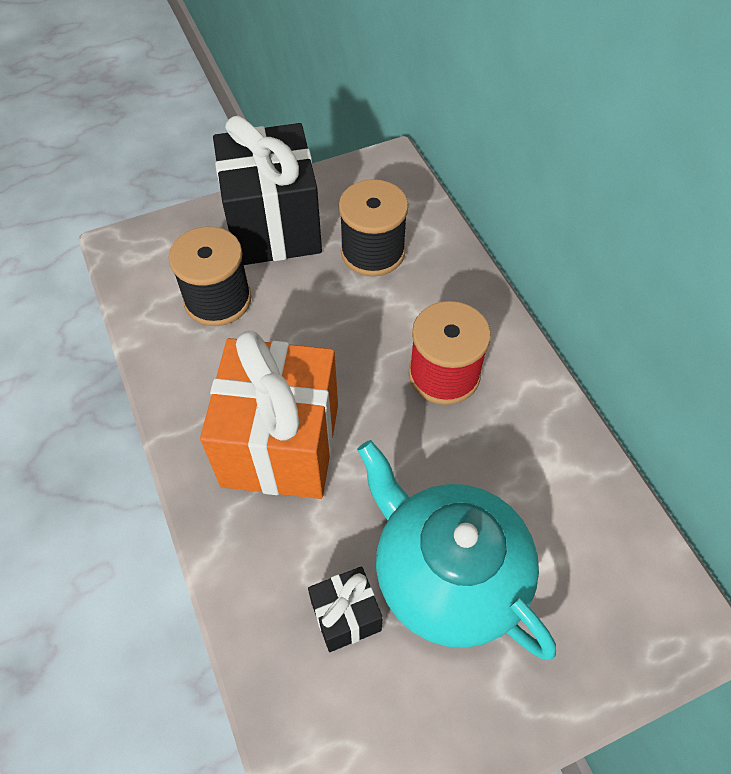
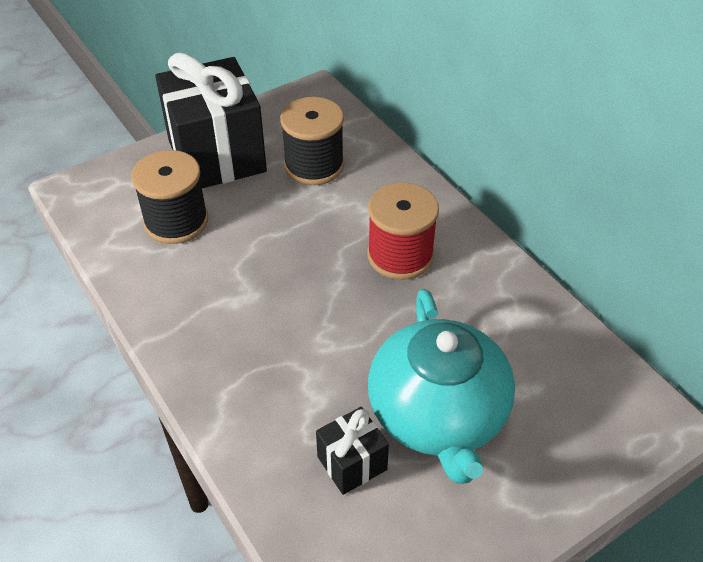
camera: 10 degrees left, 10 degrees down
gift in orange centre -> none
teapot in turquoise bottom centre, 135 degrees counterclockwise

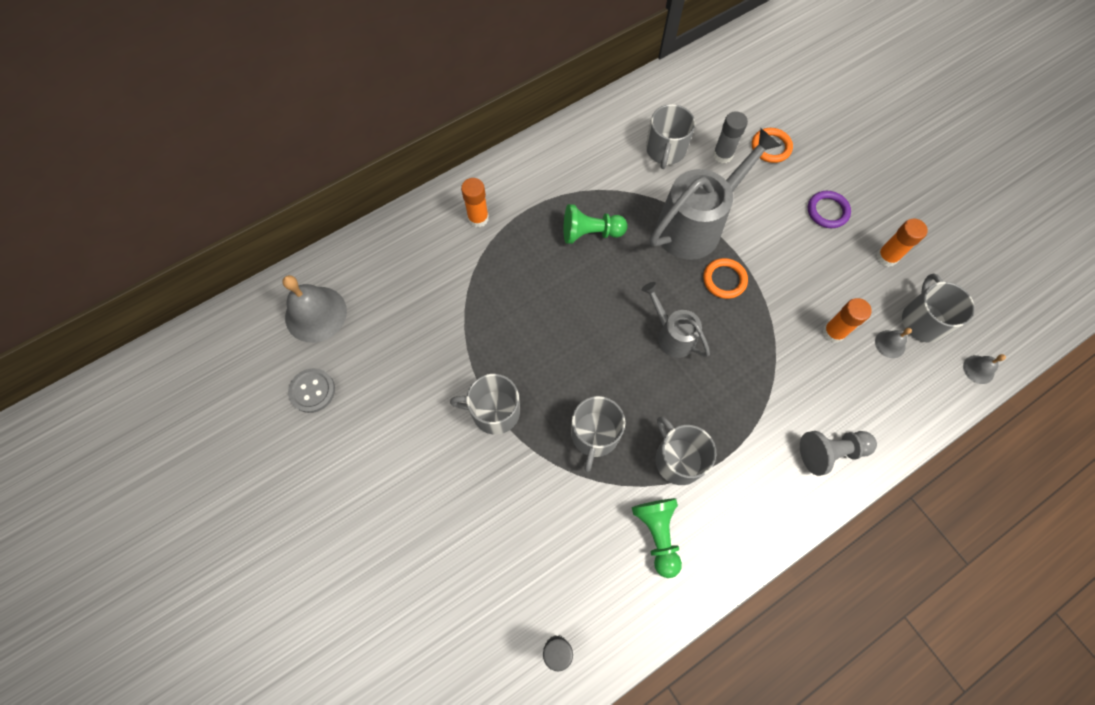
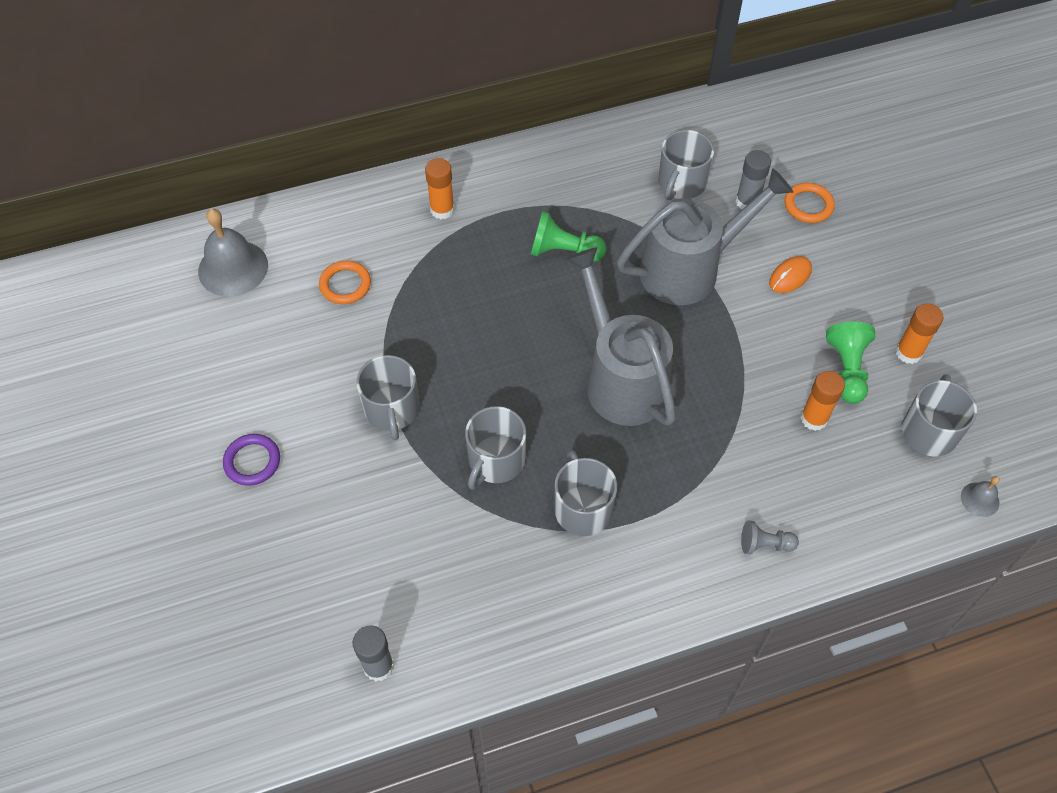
camera: 15 degrees right, 10 degrees down
ring in purple top right -> ring in purple middle left, moved
ring in orange (1st from left) centre -> ring in orange (1st from left) middle left, moved
watering can in grey (1st from left) centre, x1.82
bell in grey (2nd from left) middle right -> none
button in grey middle left -> none
mug in grey (1st from left) centre, 120 degrees counterclockwise
pawn in grey middle right -> pawn in grey bottom right, x0.64
pawn in green (2nd from left) bottom centre -> pawn in green (2nd from left) middle right, moved
none -> mouse in orange middle right

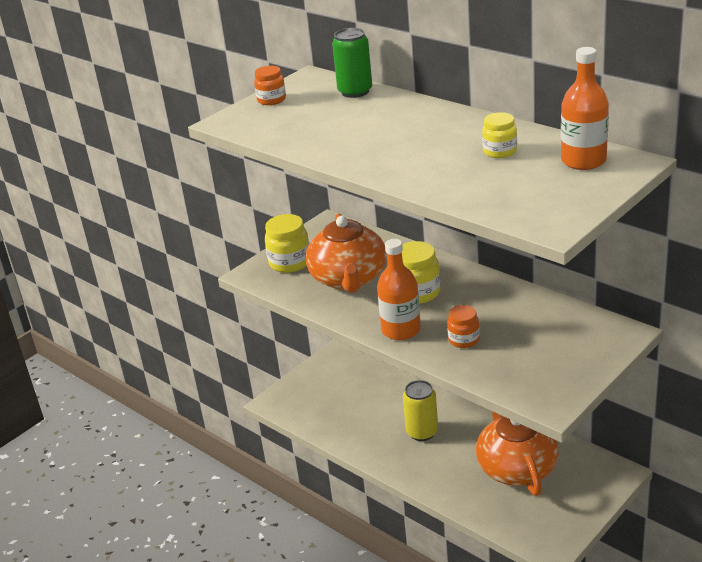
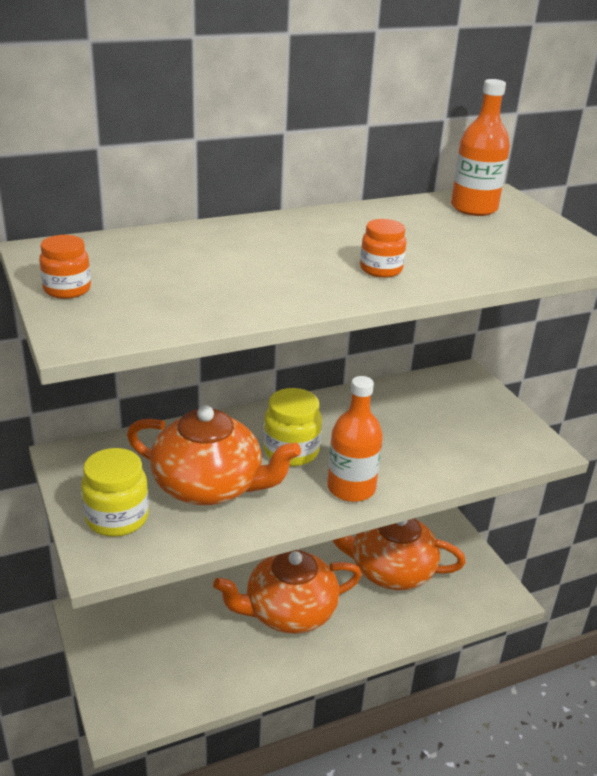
camera: 70 degrees left, 0 degrees up
can in green top centre -> none
jar in yellow (3rd from left) top right -> none
jar in orange (2nd from left) centre -> jar in orange (2nd from left) top centre, moved
can in yellow bottom centre -> teapot in orange (2nd from left) bottom centre

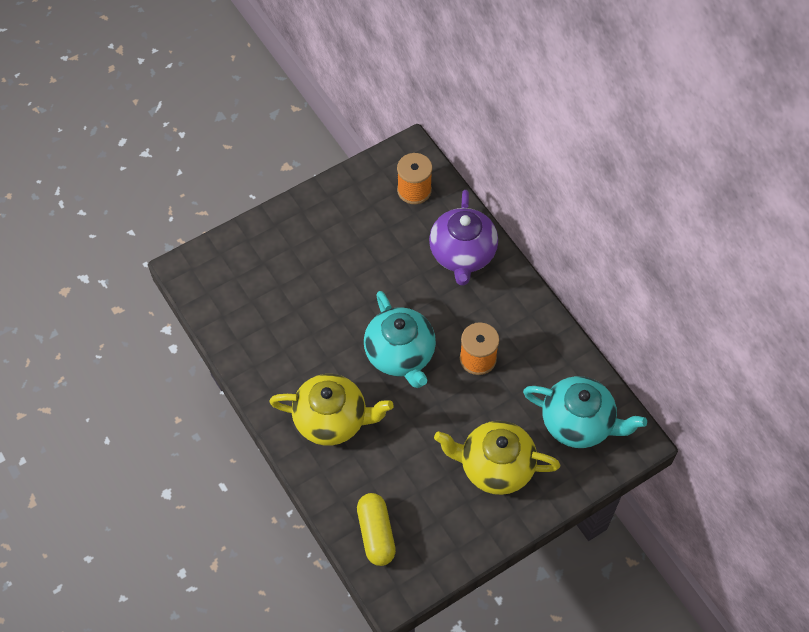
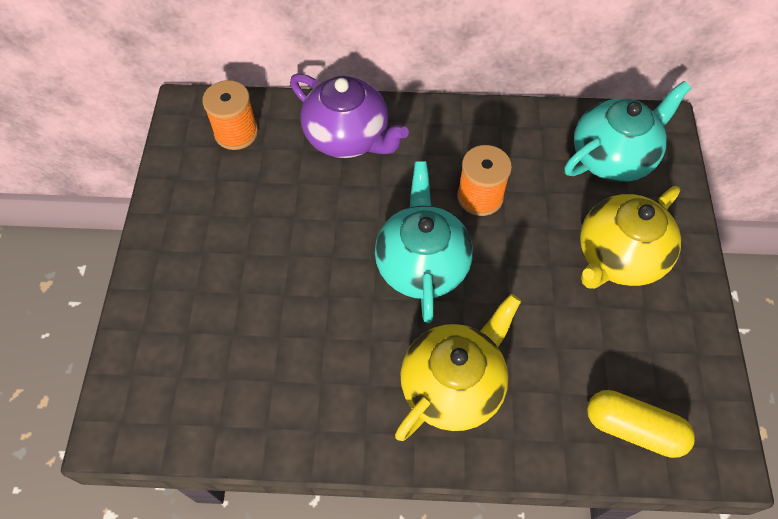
camera: 55 degrees left, 0 degrees up
teapot in turquoise (1st from left) centre, 105 degrees counterclockwise

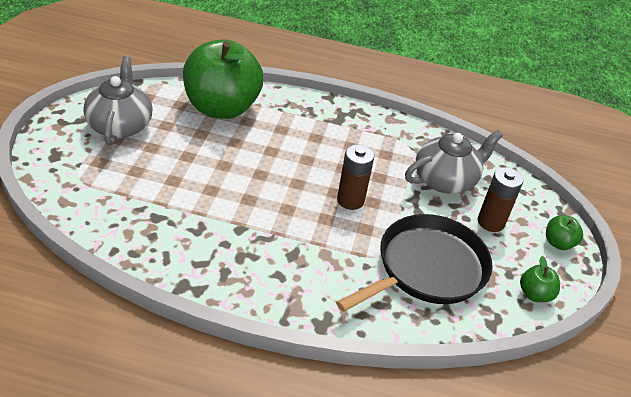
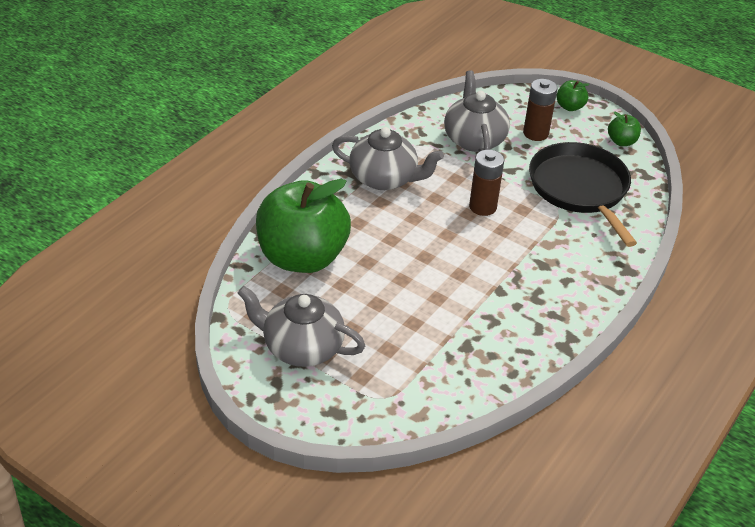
camera: 65 degrees left, 0 degrees up
none -> teapot in grey (2nd from left) top centre

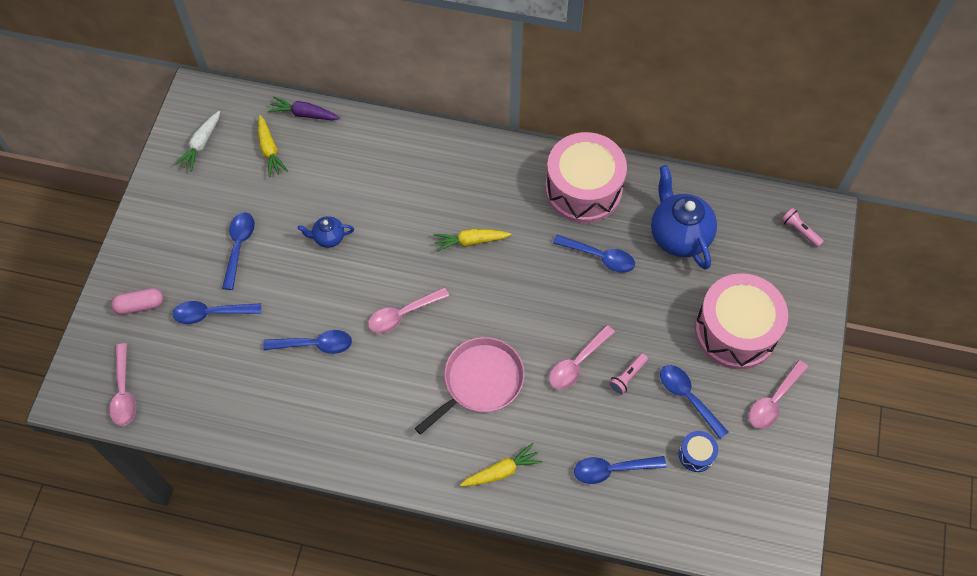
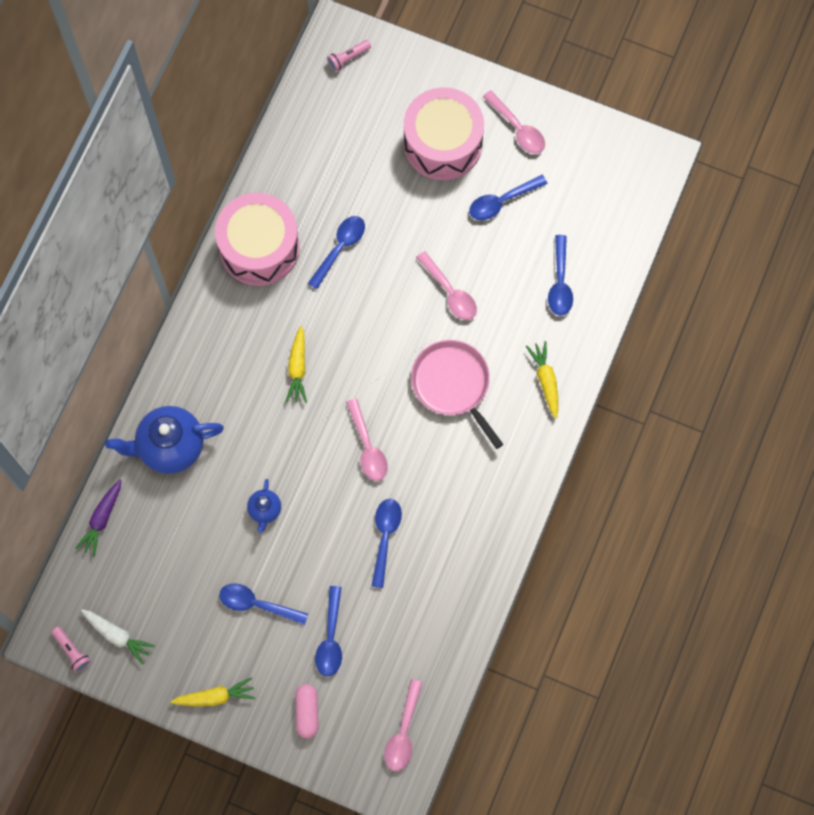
camera: 80 degrees left, 10 degrees up
carrot in yellow (1st from left) top left -> carrot in yellow (1st from left) bottom left, moved
teapot in blue (2nd from left in the first image) middle right -> teapot in blue (1st from left) middle left, moved
spoon in pink (1st from left in the first image) bottom left -> spoon in pink (2nd from left) bottom centre, 105 degrees clockwise
flashlight in pink (1st from left) centre -> flashlight in pink (1st from left) bottom left, moved
drum in blue bottom right -> none

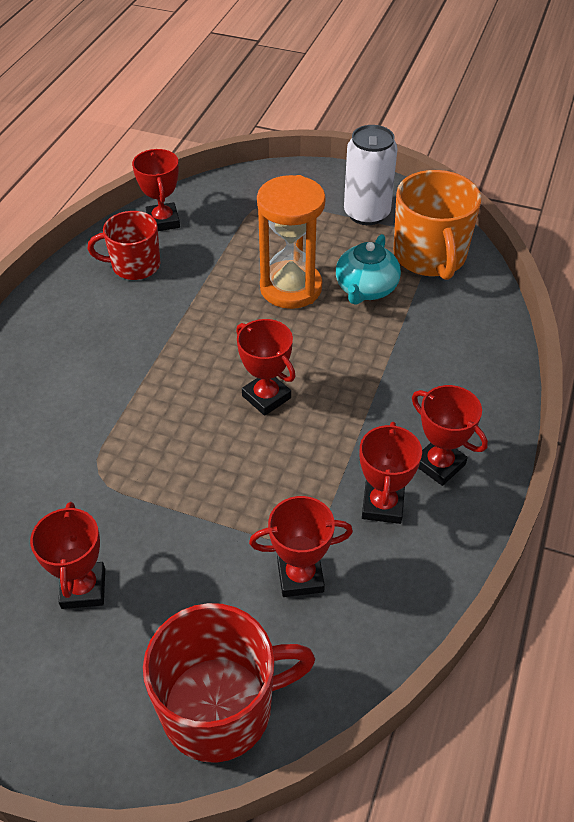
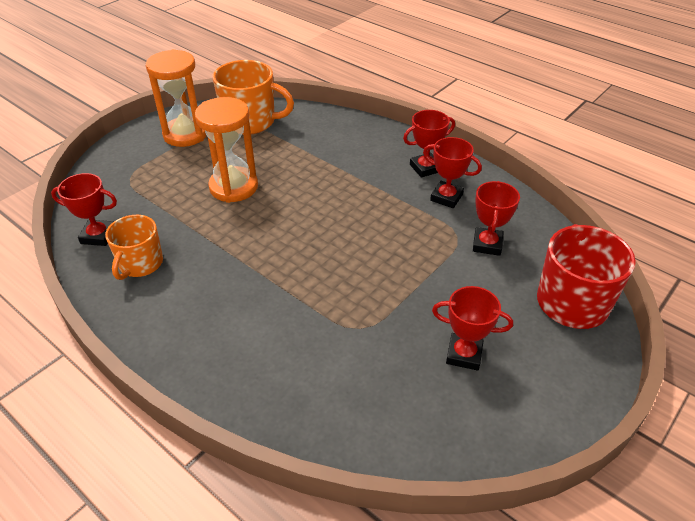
camera: 70 degrees left, 5 degrees down
can in white top centre -> hourglass in orange (1st from left) top left
mug in red (1st from left) top left -> mug in orange (1st from left) middle left
teapot in turquoise top centre -> none
trophy in red (3rd from left) centre -> none

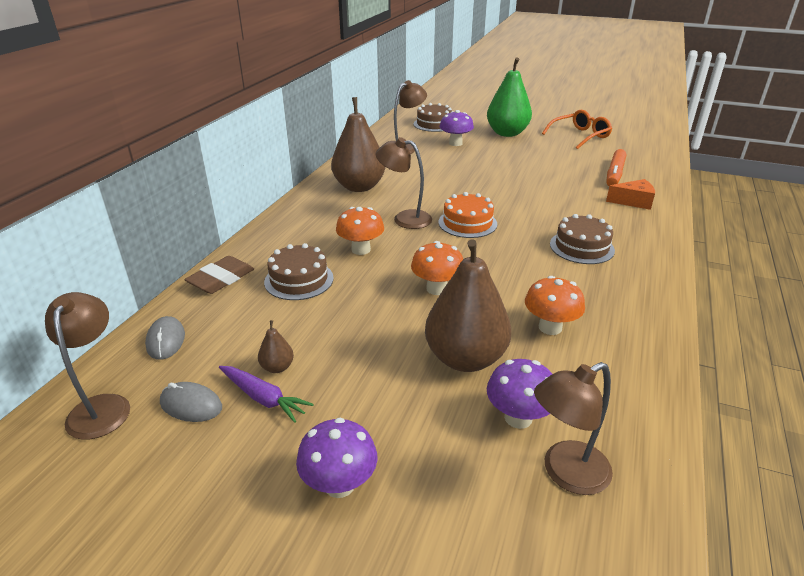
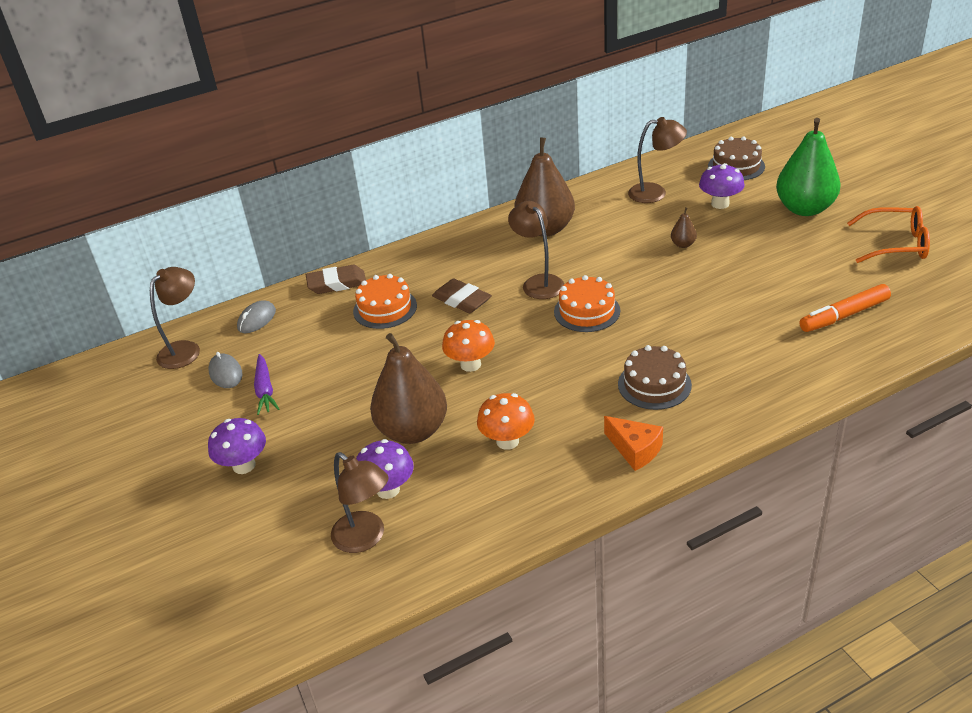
camera: 45 degrees right, 5 degrees up
cheese in orange middle right -> cheese in orange centre, moved
mushroom in orange (1st from left) centre -> eraser in brown (2nd from left) centre
cake in brown (1st from left) centre -> cake in orange (1st from left) centre
pear in brown (1st from left in the first image) centre -> pear in brown (3rd from left) top right, moved
lamp in brown (4th from left in the first image) bottom right -> lamp in brown (2nd from left) bottom centre, 150 degrees counterclockwise

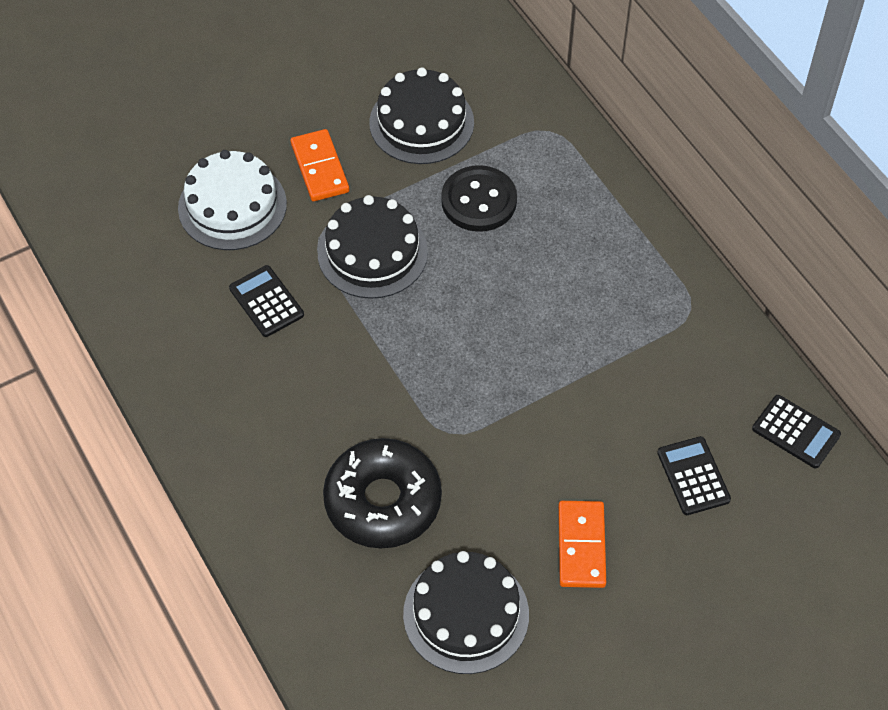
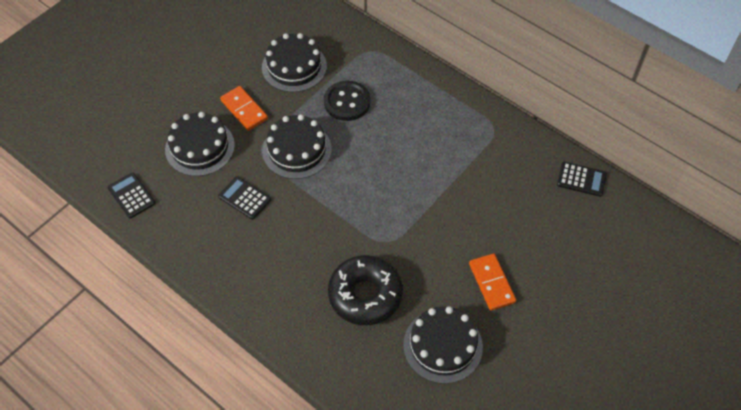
camera: 20 degrees left, 0 degrees up
cake in white top left -> cake in black (1st from left) middle left
calculator in black (2nd from left in the first image) bottom right -> calculator in black (1st from left) middle left, moved

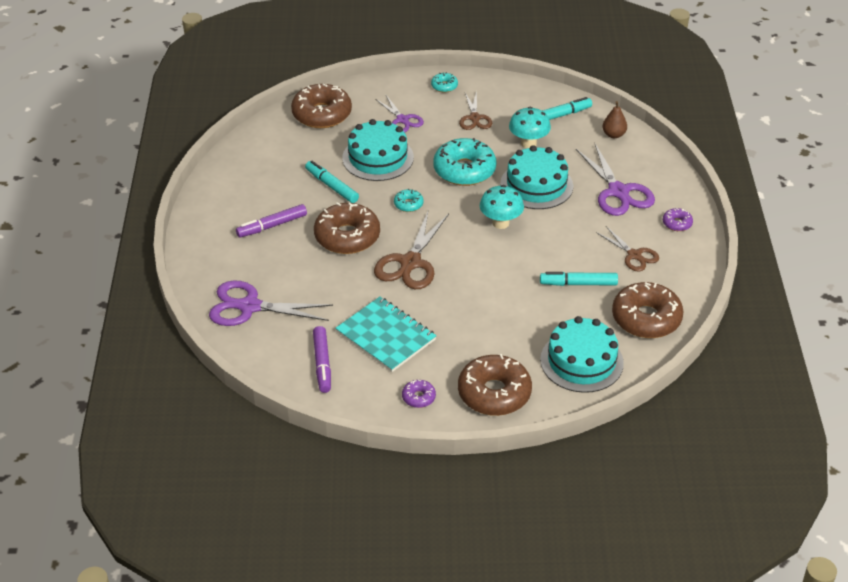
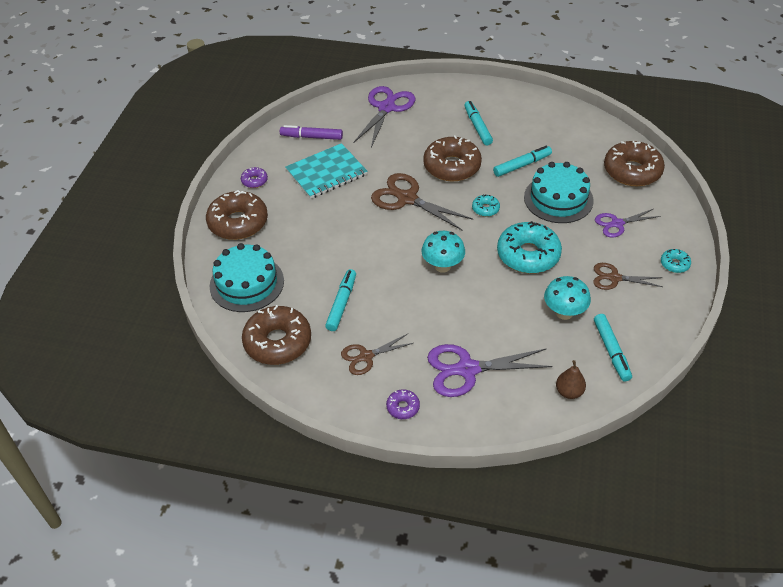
camera: 105 degrees right, 5 degrees up
cake in turquoise (2nd from left) top centre -> none
marker in purple (1st from left) middle left -> marker in turquoise (2nd from left) top centre

